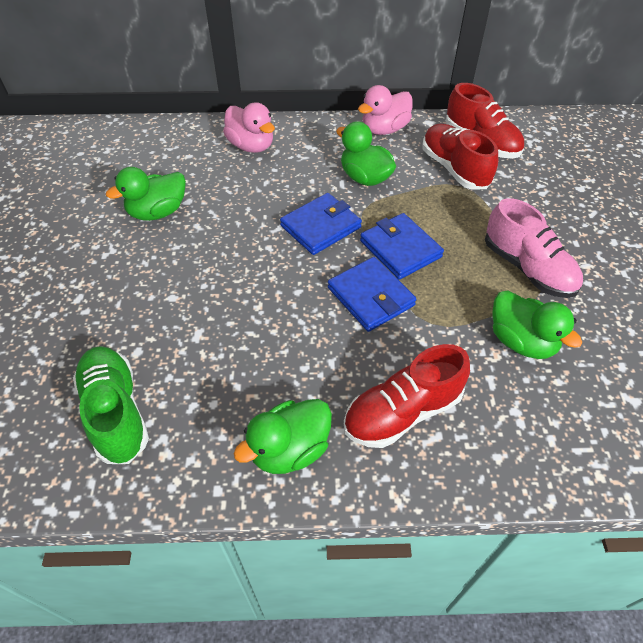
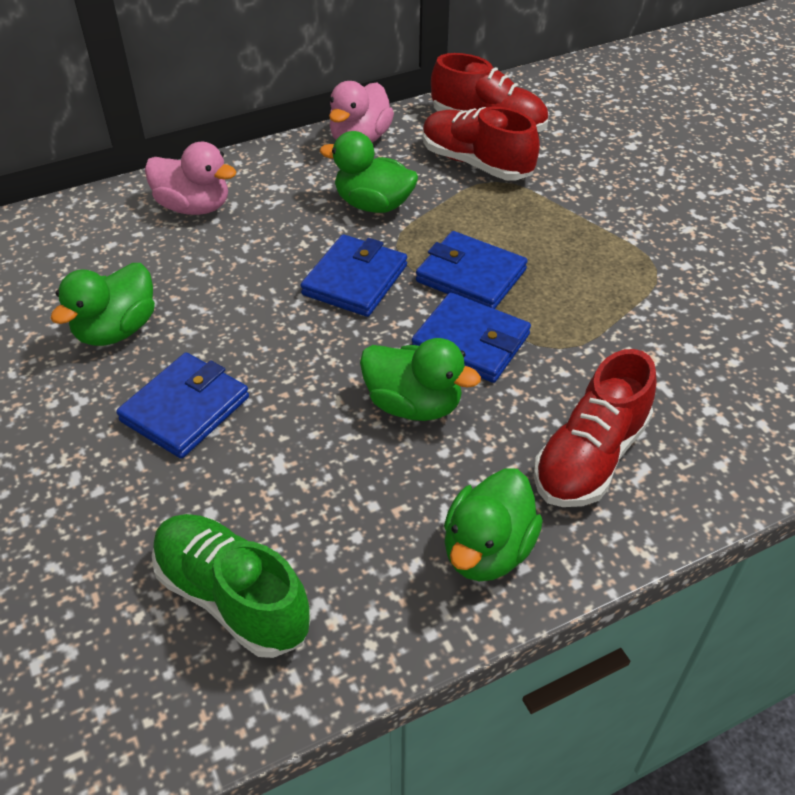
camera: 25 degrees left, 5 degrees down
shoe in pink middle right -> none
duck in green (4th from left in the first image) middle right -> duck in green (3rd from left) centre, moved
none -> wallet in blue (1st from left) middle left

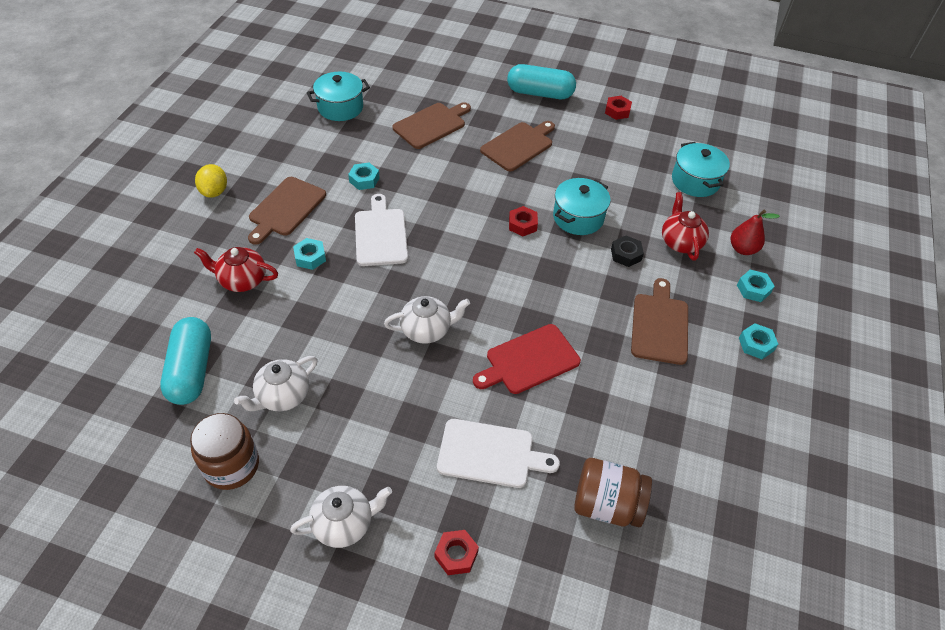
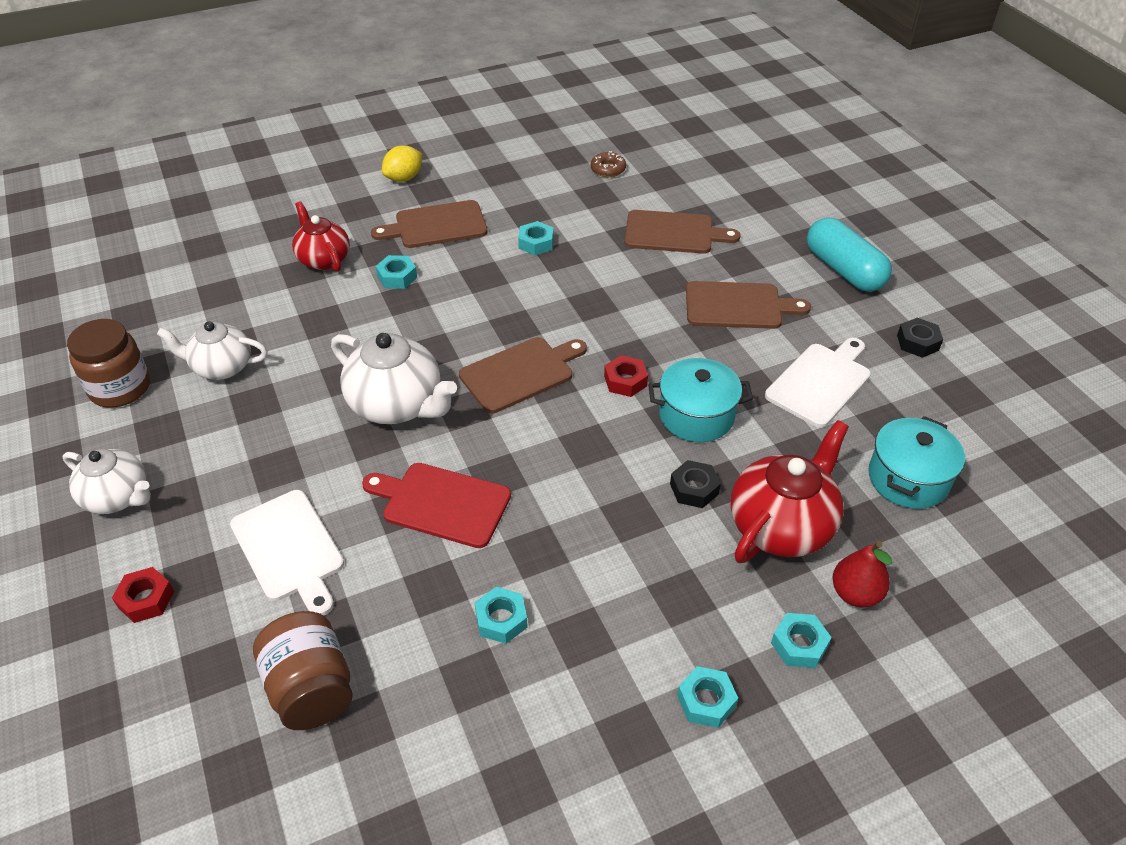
camera: 50 degrees right, 5 degrees down
pot in turquoise (1st from left) top centre -> donut in brown top centre
nut in red (3rd from left) top centre -> nut in black (2nd from left) middle right
teapot in red (2nd from left) middle right, x1.50
cutting board in white (1st from left in the first image) centre -> cutting board in white (2nd from left) middle right, moved
cutting board in brown (4th from left in the first image) middle right -> cutting board in brown (2nd from left) centre, moved
teapot in white (3rd from left) centre, x1.50
capsule in turquoise (1st from left) middle left -> none
none -> nut in turquoise (2nd from left) bottom centre

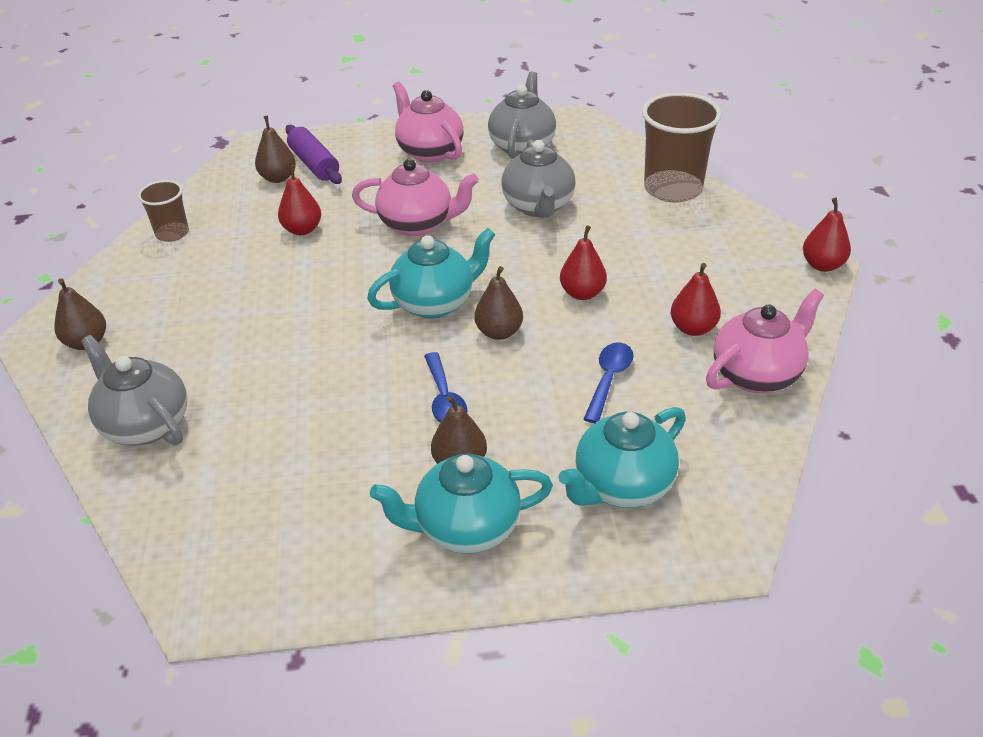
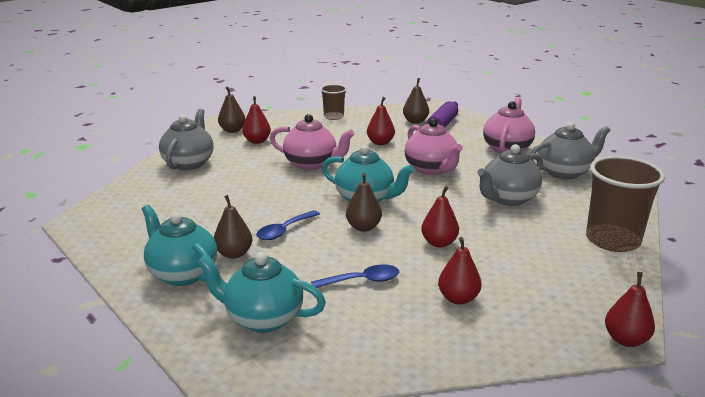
camera: 55 degrees right, 15 degrees down
teapot in pink (3rd from left in the first image) middle right -> teapot in pink (1st from left) centre, moved
none -> pear in red (1st from left) top centre

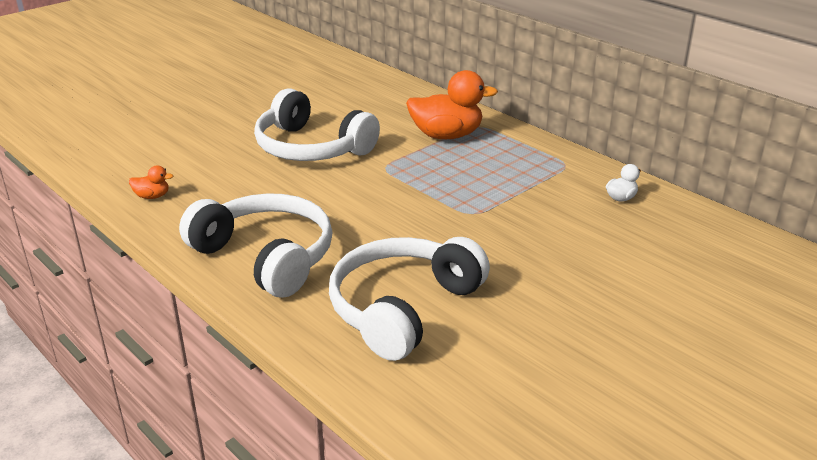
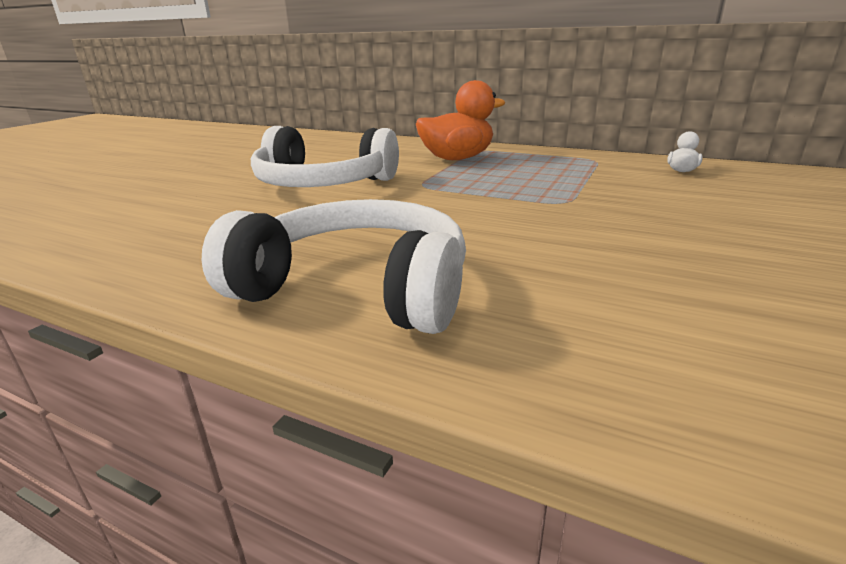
camera: 20 degrees left, 5 degrees down
duck in orange (1st from left) middle left -> none
headphones in white (3rd from left) centre -> none

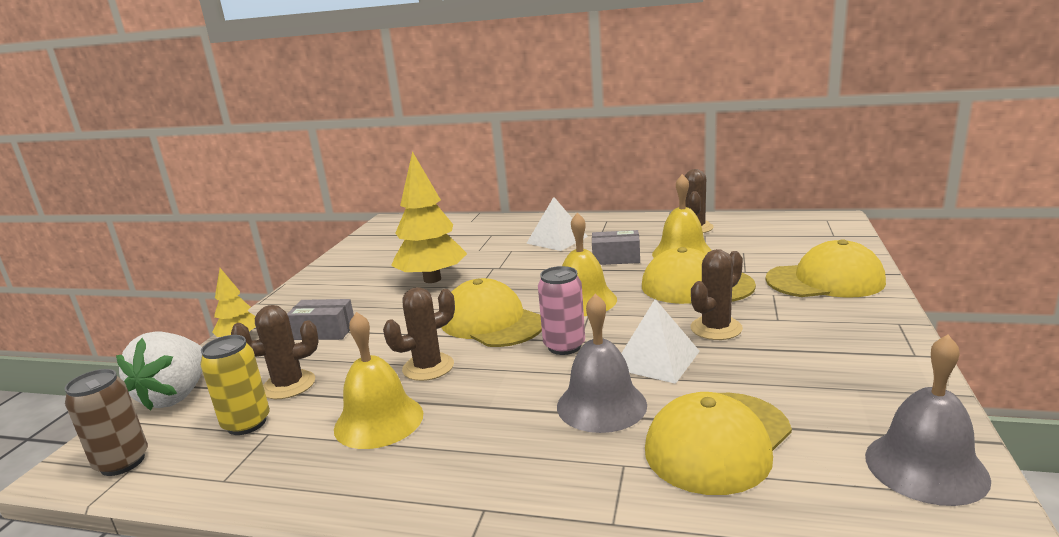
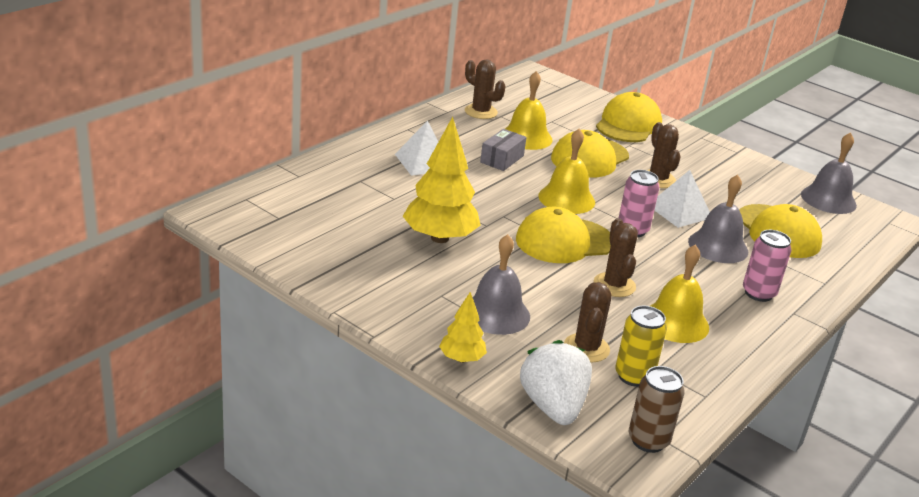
camera: 70 degrees left, 10 degrees up
box in grey (1st from left) middle left -> bell in grey (1st from left) centre
strawberry in white bottom left -> strawberry in white bottom centre, 135 degrees counterclockwise
none -> can in pink (2nd from left) middle right

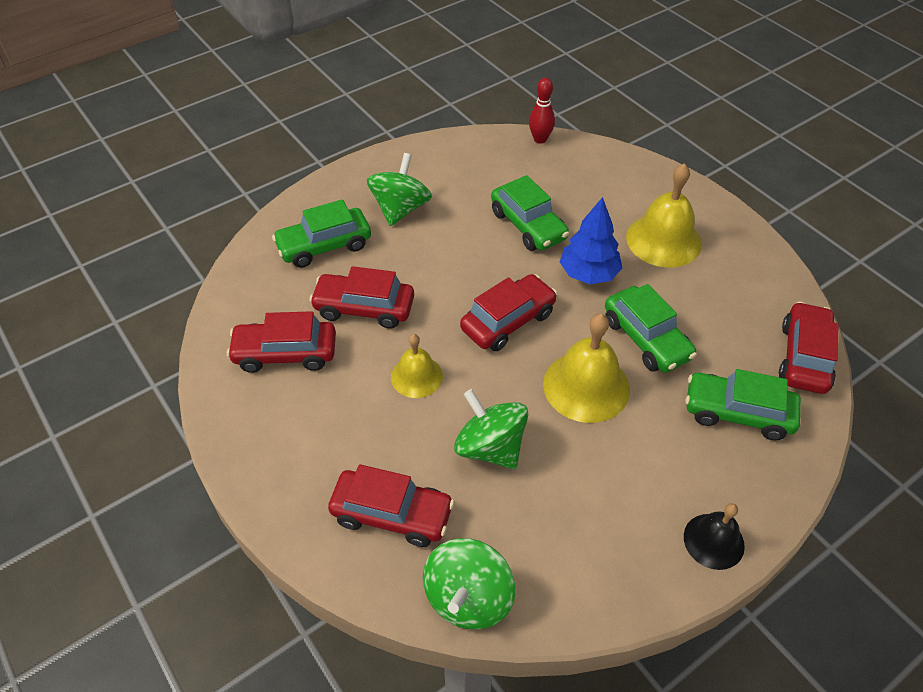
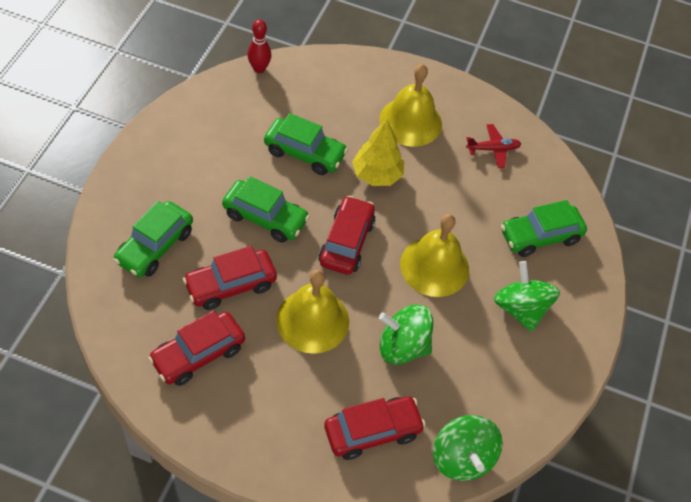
camera: 40 degrees left, 5 degrees up
spinning top in green (1st from left in the first image) top centre -> spinning top in green (3rd from left) middle right, moved
tree in blue centre -> tree in yellow top centre
car in green (3rd from left in the first image) middle right -> car in green (2nd from left) centre, moved
car in red (5th from left) middle right -> none
bell in yellow (1st from left) centre, x1.64
bell in black bottom right -> none
none -> plane in red top right

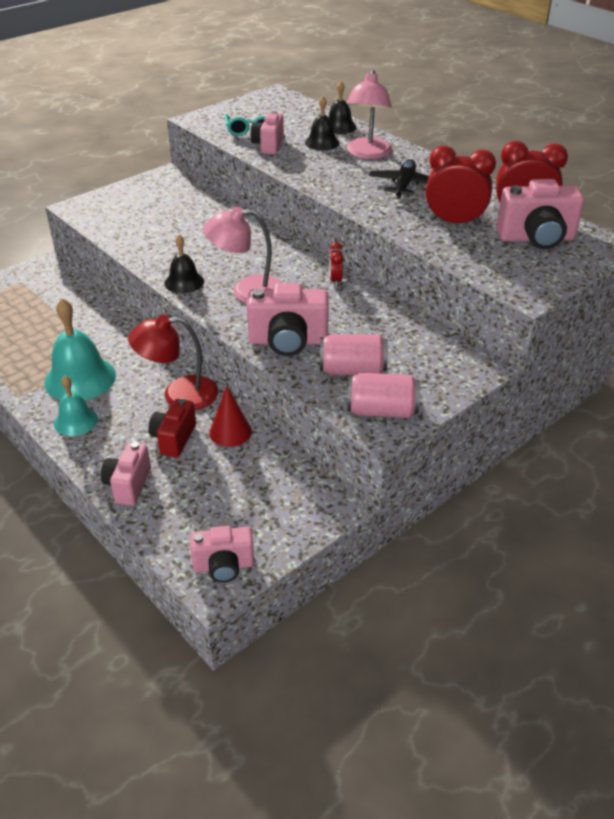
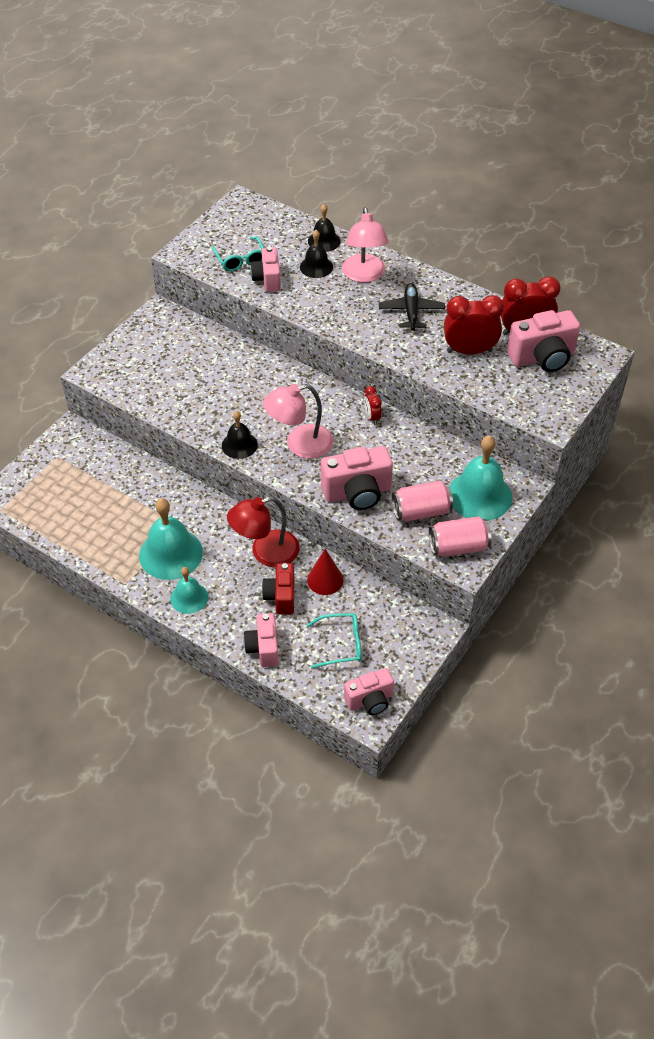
camera: 15 degrees left, 10 degrees up
none -> bell in turquoise (3rd from left) middle right
none -> glasses in turquoise (2nd from left) centre

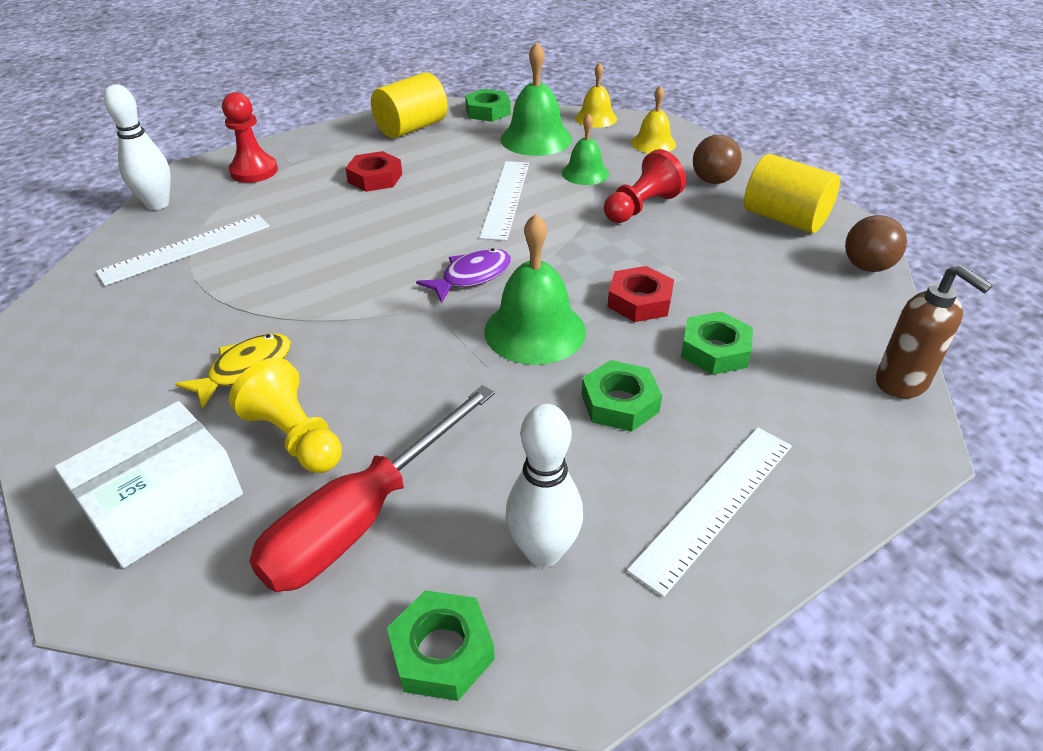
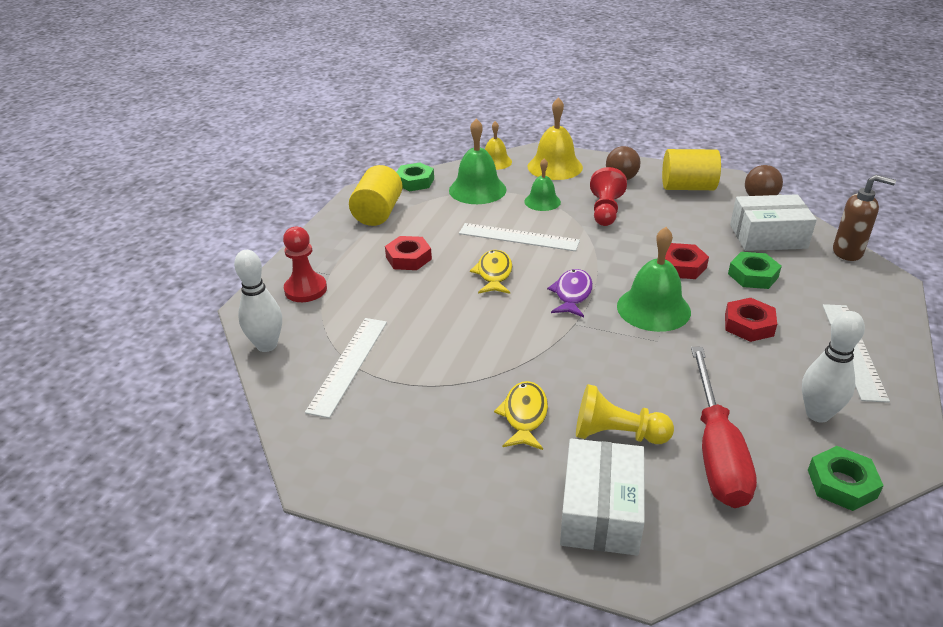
camera: 35 degrees left, 5 degrees down
bell in yellow (2nd from left) top centre, x1.63
ruler in white (2nd from left) top centre -> ruler in white (2nd from left) centre, 45 degrees counterclockwise
nut in green (3rd from left) centre -> nut in red (3rd from left) middle right
none -> box in white (2nd from left) middle right
none -> fish in yellow (1st from left) centre

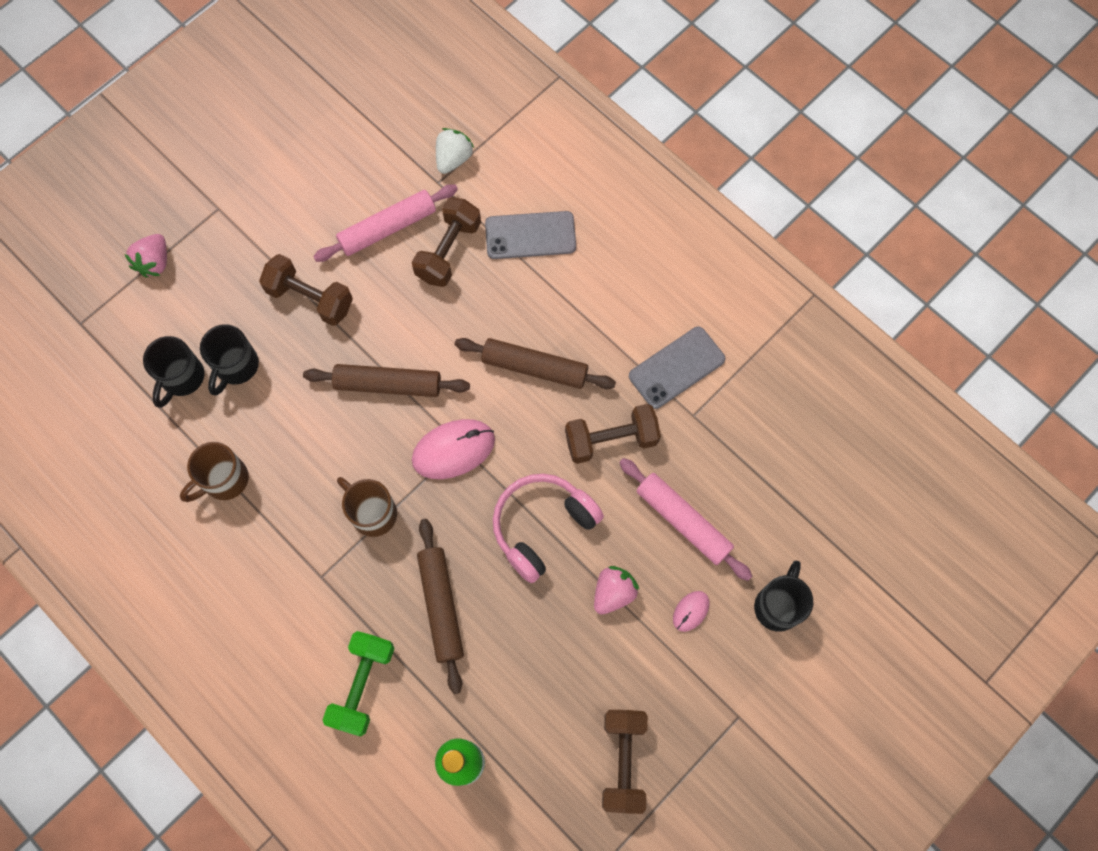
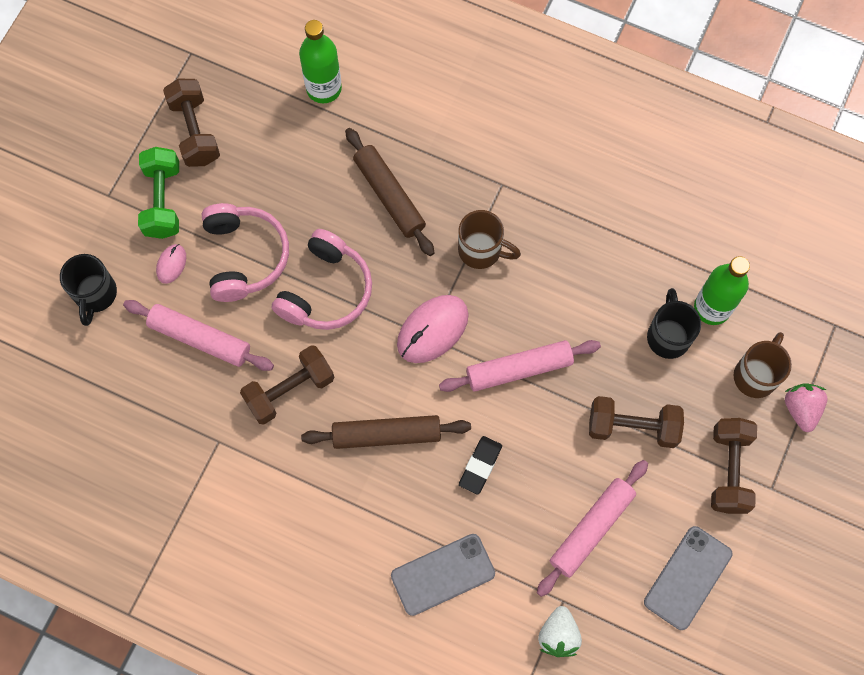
camera: 160 degrees right, 0 degrees up
dumbbell in brown (2nd from left in the first image) top centre -> dumbbell in brown (4th from left) bottom right, moved
phone in grey (2nd from left) centre -> phone in grey (2nd from left) bottom right, moved
mug in black (1st from left) middle left -> bottle in green (2nd from left) middle right
rolling pin in brown (1st from left) centre -> rolling pin in pink (2nd from left) centre
mug in brown (1st from left in the first image) middle left -> mug in brown (2nd from left) middle right, moved
strawberry in pink (2nd from left) bottom centre -> headphones in pink (1st from left) middle left
dumbbell in green bottom left -> dumbbell in green top left, moved
none -> eraser in black bottom centre

